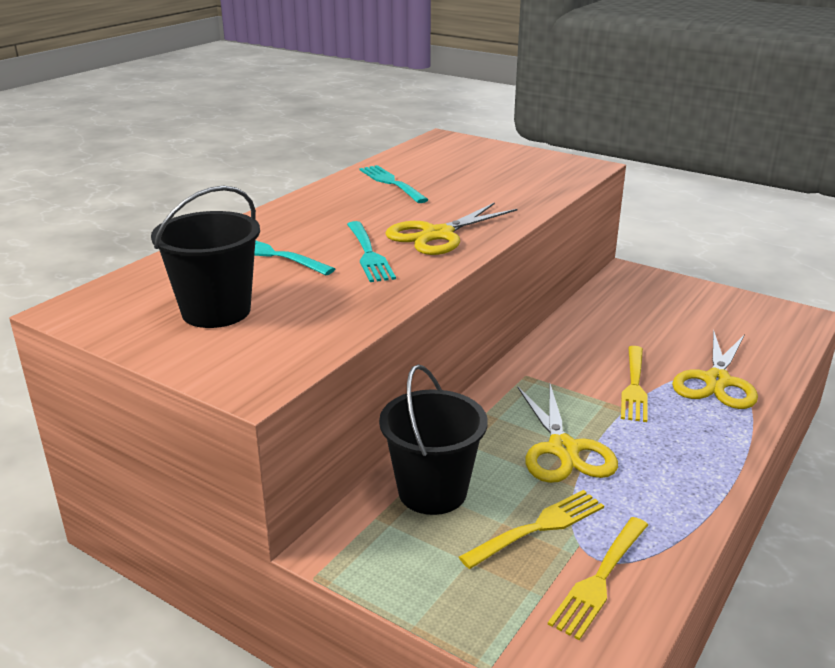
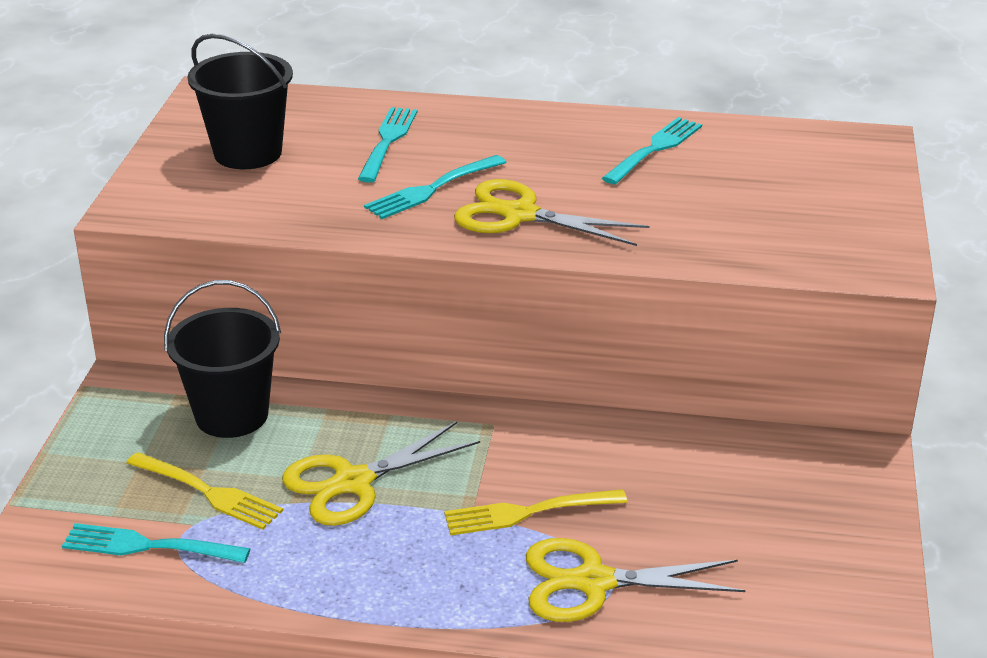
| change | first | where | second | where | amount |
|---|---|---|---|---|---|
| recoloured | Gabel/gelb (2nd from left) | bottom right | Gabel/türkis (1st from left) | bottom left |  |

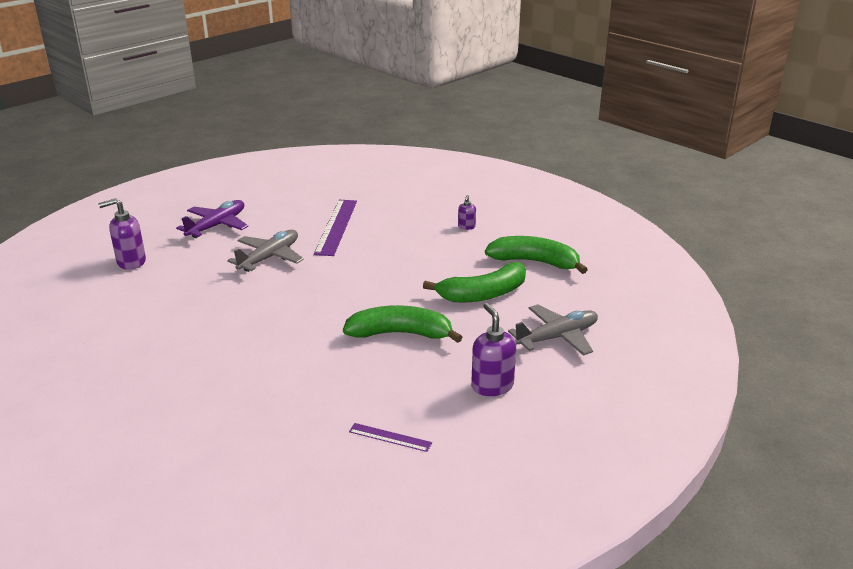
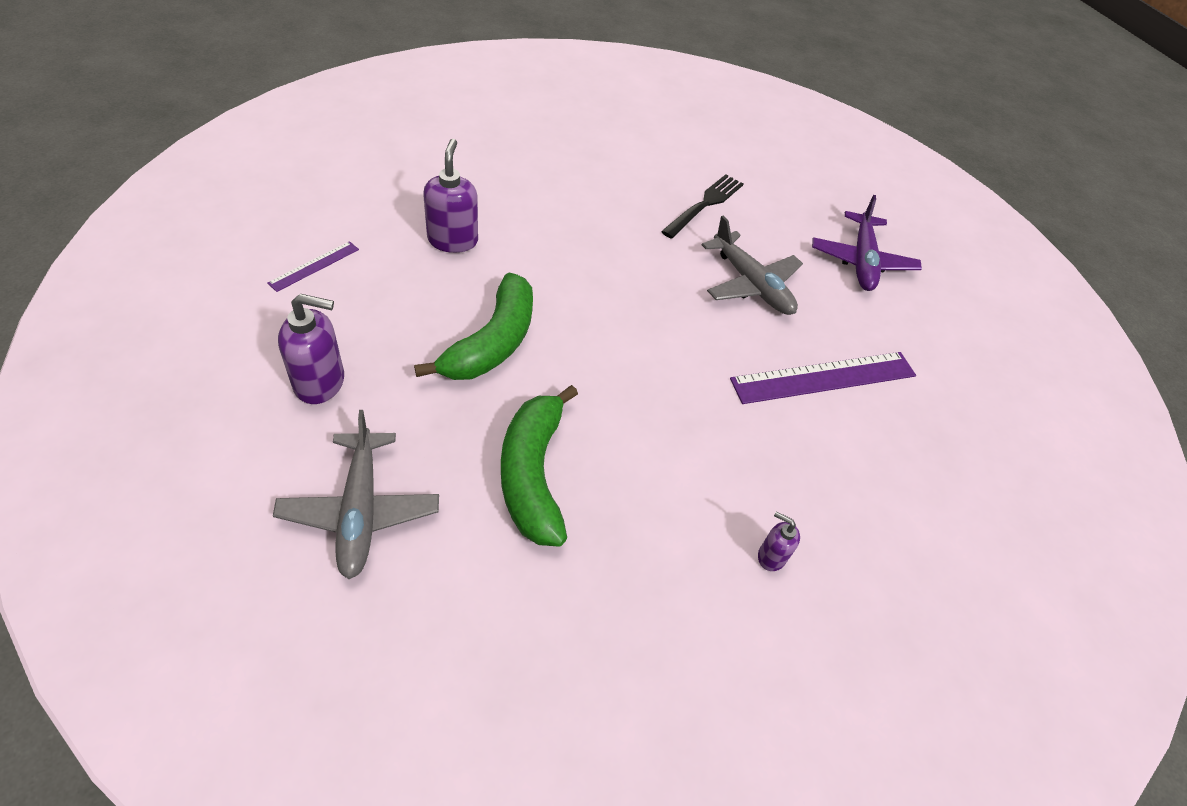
| change | first | where | second | where | amount |
|---|---|---|---|---|---|
| moved | Seifenspender/lila (1st from left in the first image) | middle left | Seifenspender/lila (2nd from left) | top centre |  |
| added |  |  | Gabel/schwarz | top centre |  |
| turned | Lineal/lila (1st from left in the first image) | centre | Lineal/lila (2nd from left) | middle right | 45 degrees counterclockwise |
| turned | Flugzeug/lila | middle left |  | top right | 45 degrees clockwise |
| removed | Banane/grün (3rd from left) | centre |  |  |  |

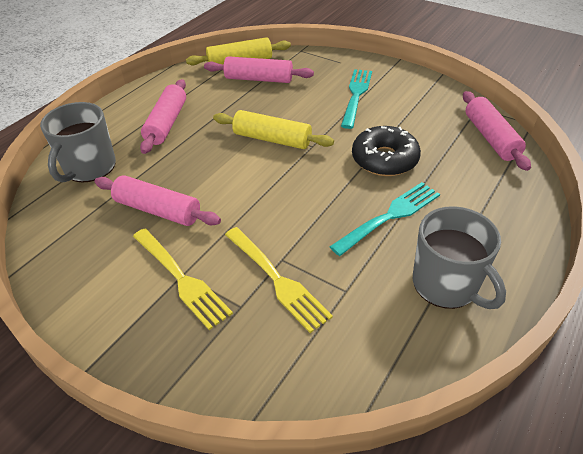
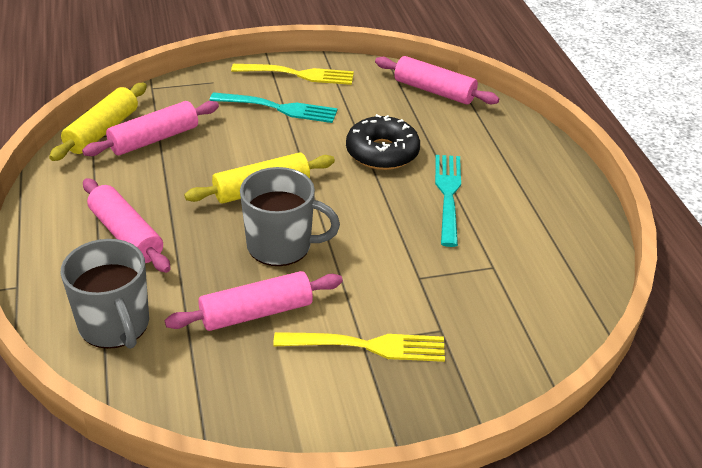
| change | first | where | second | where | amount |
|---|---|---|---|---|---|
| turned | Gabel/türkis (1st from left) | top centre |  | top centre | 135 degrees clockwise |
| moved | Gabel/gelb (2nd from left in the first image) | centre | Gabel/gelb (1st from left) | top centre |  |
| moved | Tasse/grau (2nd from left) | middle right |  | centre |  |

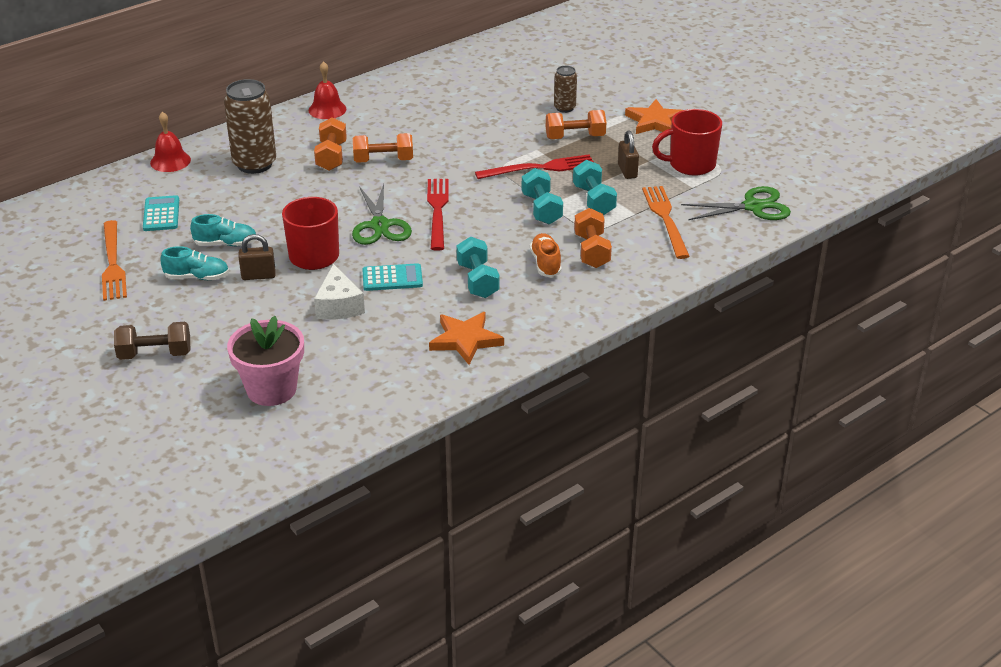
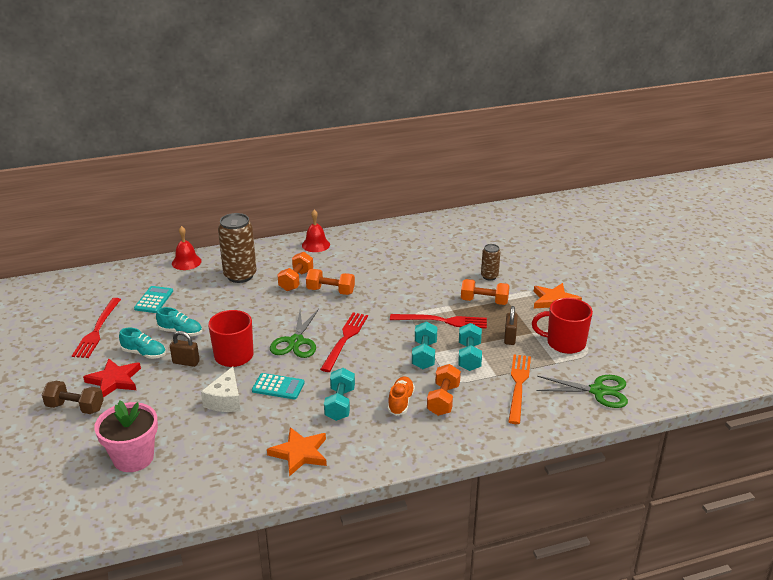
| change | first | where | second | where | amount |
|---|---|---|---|---|---|
| recoloured | Gabel/orange (1st from left) | middle left | Gabel/rot (1st from left) | middle left |  |
| added |  |  | Stern/rot | middle left |  |

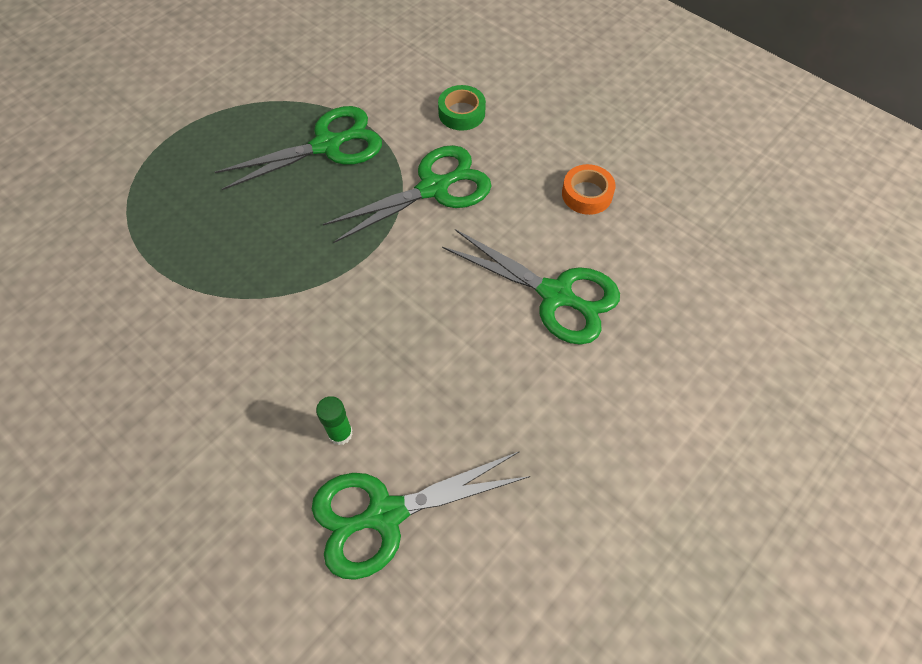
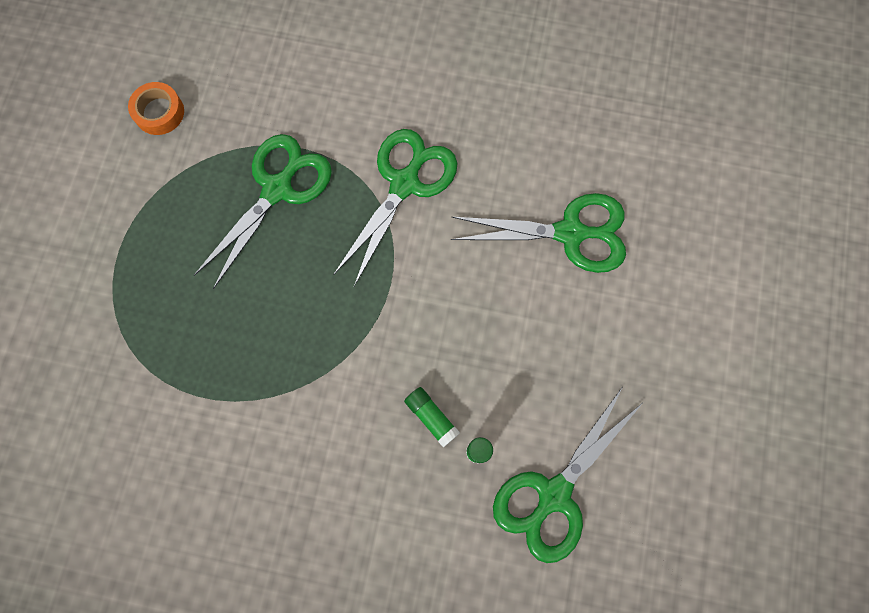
| change | first | where | second | where | amount |
|---|---|---|---|---|---|
| moved | Klebeband/orange | top centre |  | top left |  |
| added |  |  | Klebestift/grün (1st from left) | bottom centre |  |
| removed | Klebeband/grün | top centre |  |  |  |

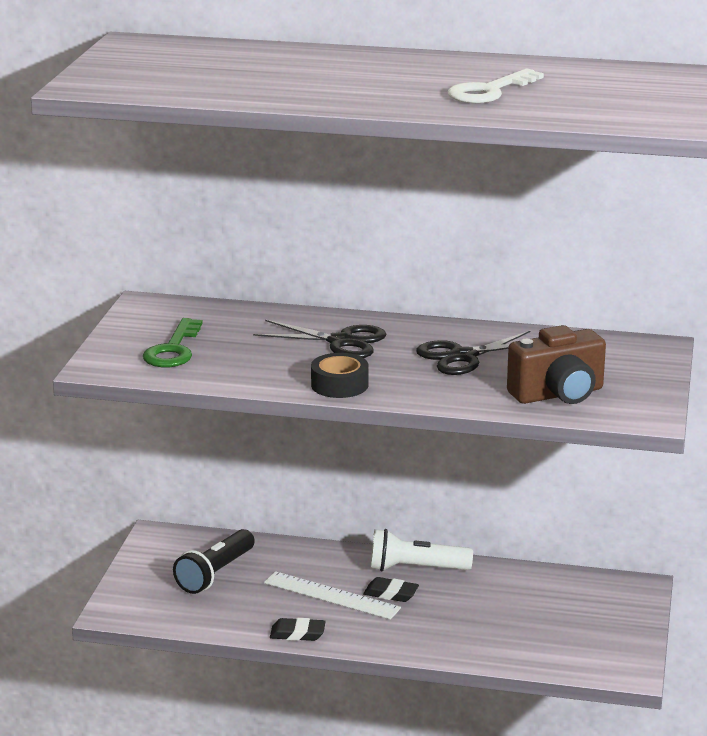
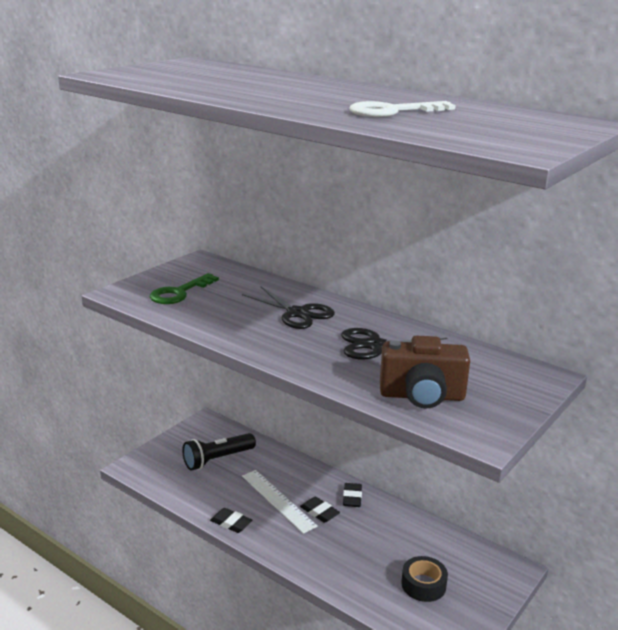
| change | first | where | second | where | amount |
|---|---|---|---|---|---|
| replaced | Taschenlampe/weiß | bottom centre | Radiergummi/schwarz (3rd from left) | bottom centre |  |
| moved | Klebeband/schwarz | centre |  | bottom right |  |

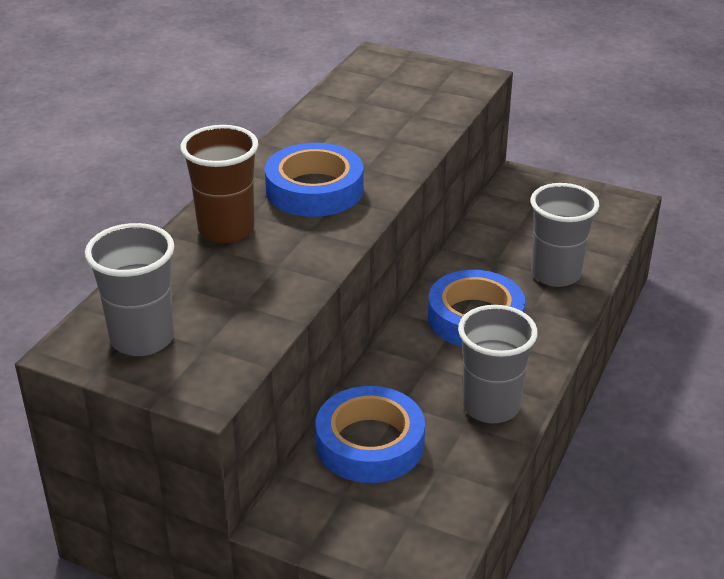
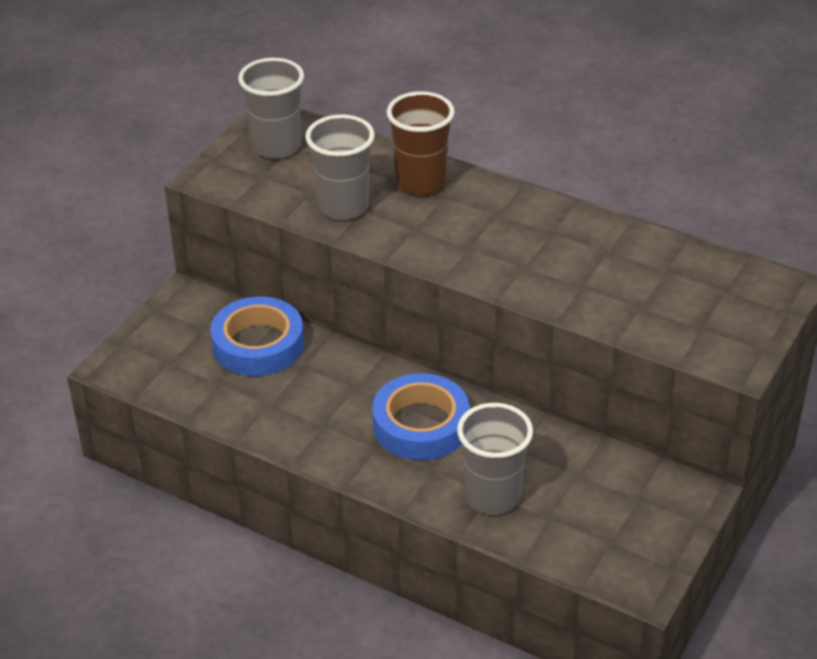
| change | first | where | second | where | amount |
|---|---|---|---|---|---|
| moved | Becher/grau (2nd from left) | middle right |  | top centre |  |
| removed | Klebeband/blau (1st from left) | top centre |  |  |  |

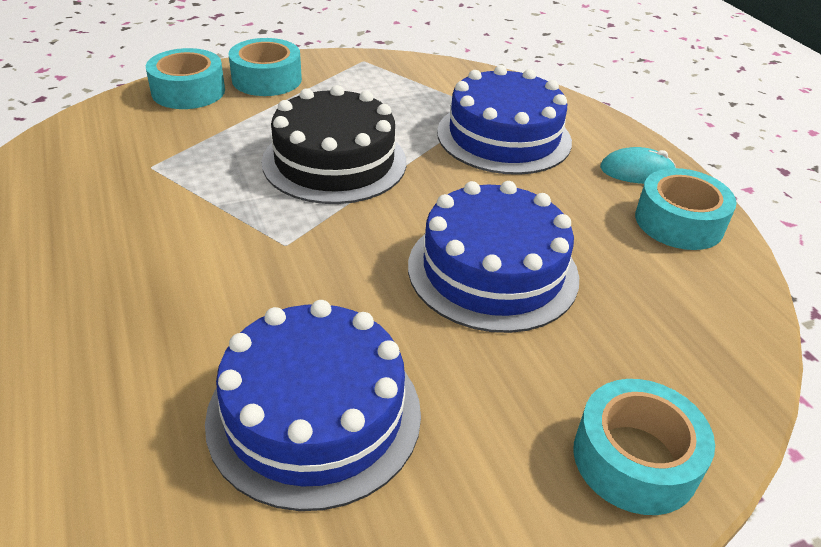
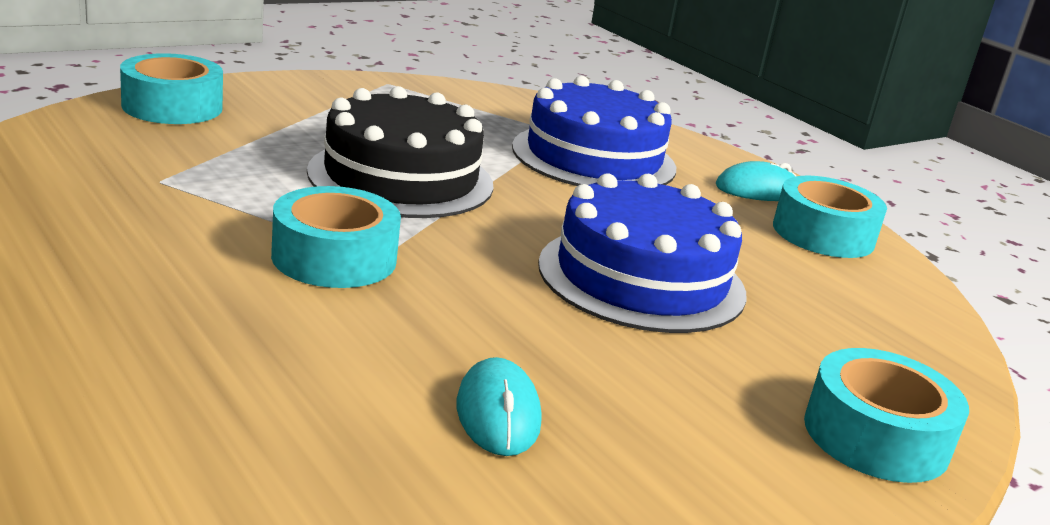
| change | first | where | second | where | amount |
|---|---|---|---|---|---|
| moved | Klebeband/türkis (2nd from left) | top left |  | middle left |  |
| replaced | Kuchen/blau (1st from left) | bottom centre | Computermaus/türkis (1st from left) | bottom centre |  |

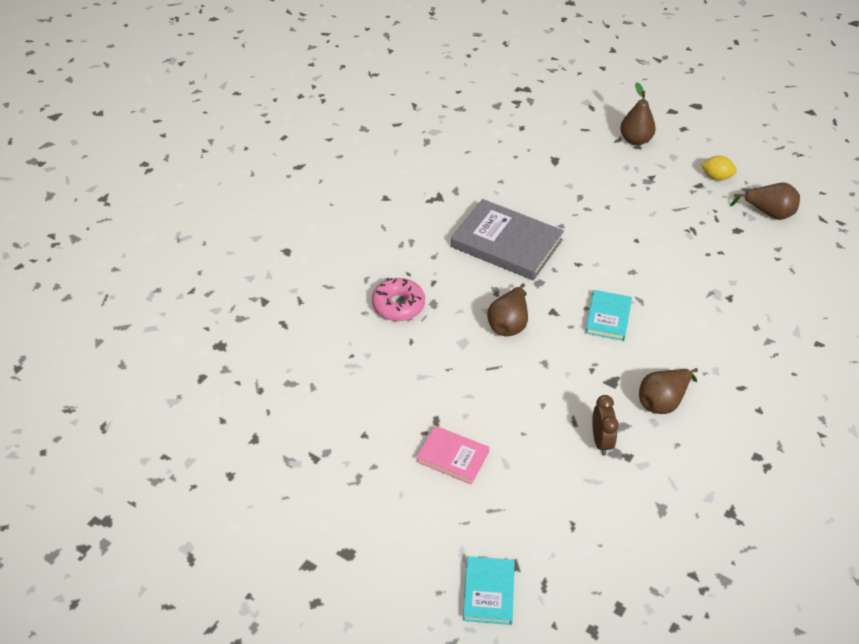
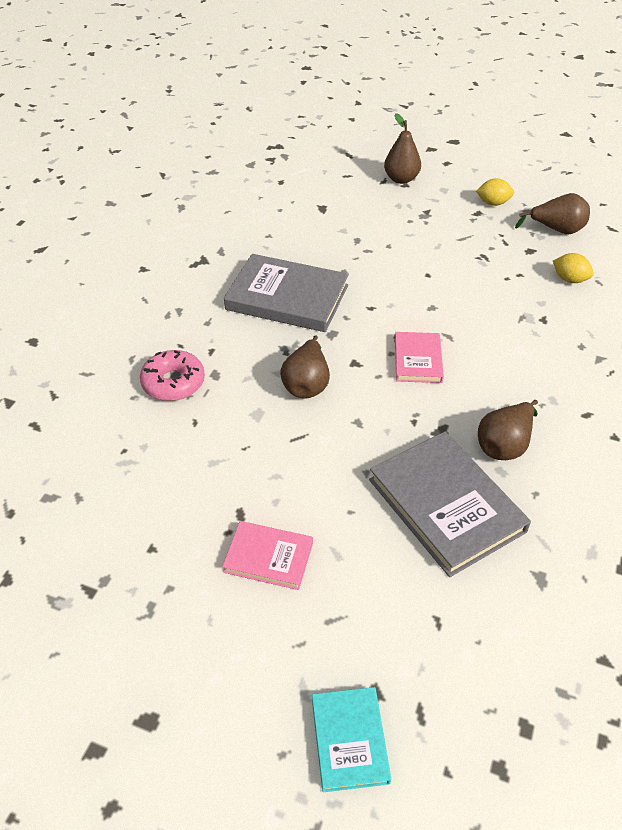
| change | first | where | second | where | amount |
|---|---|---|---|---|---|
| replaced | Wecker/braun | middle right | Buch/grau (2nd from left) | middle right |  |
| recoloured | Buch/türkis (2nd from left) | middle right | Buch/rosa (2nd from left) | middle right |  |
| added |  |  | Zitrone/gelb (2nd from left) | top right |  |

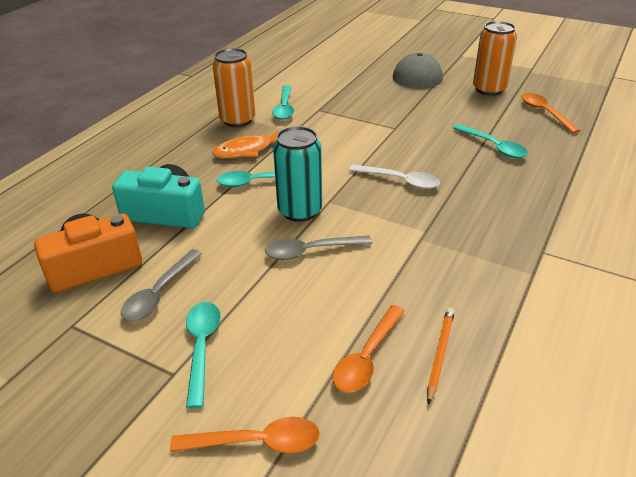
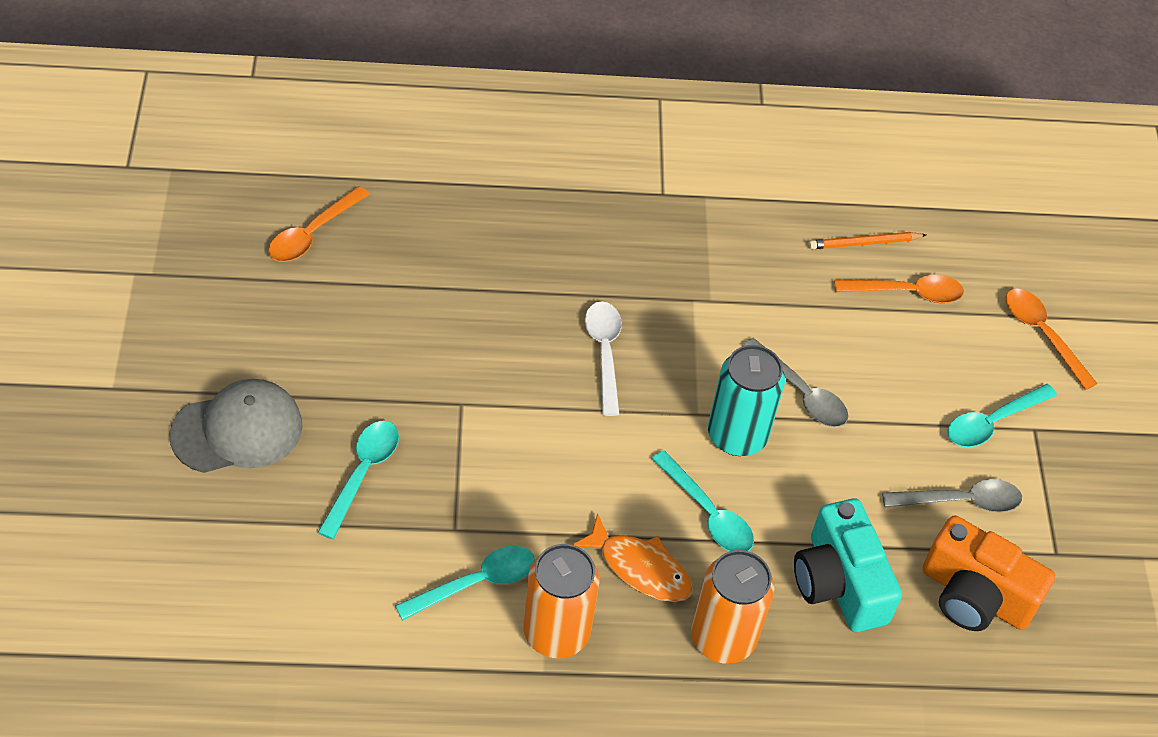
| change | first | where | second | where | amount |
|---|---|---|---|---|---|
| moved | Löffel/türkis (4th from left in the first image) | top right | Löffel/türkis (1st from left) | middle left |  |
| moved | Dose/orange (2nd from left) | top right |  | bottom centre |  |

